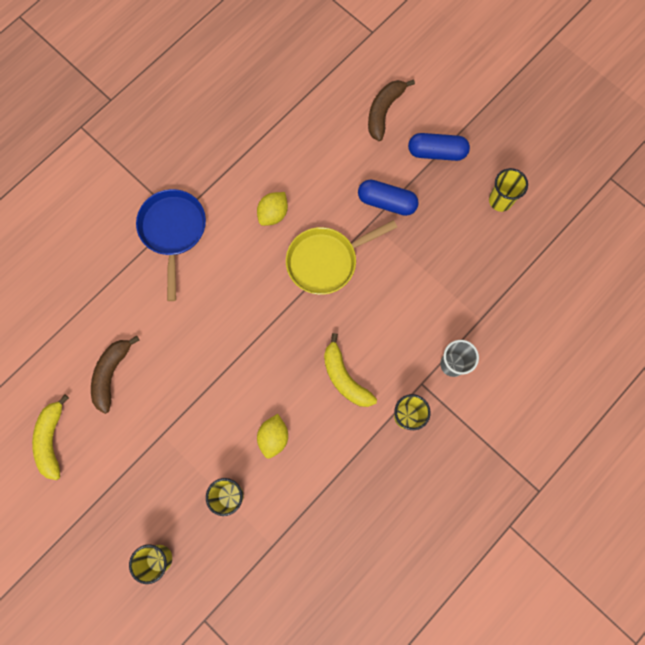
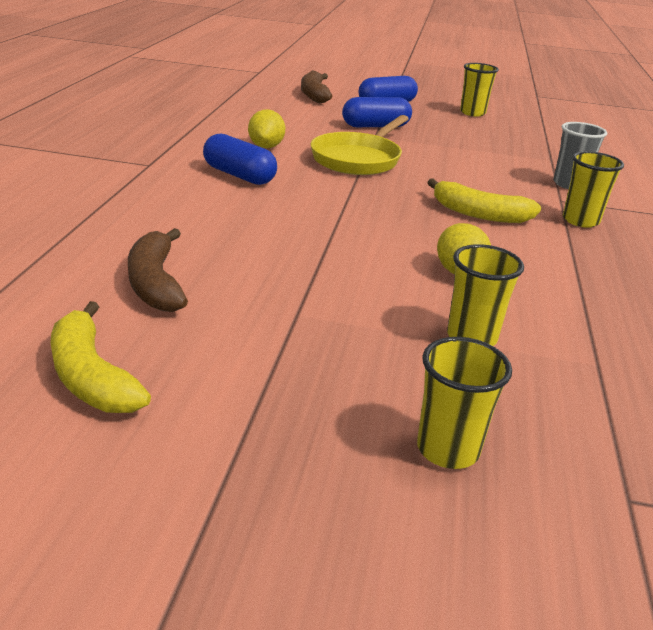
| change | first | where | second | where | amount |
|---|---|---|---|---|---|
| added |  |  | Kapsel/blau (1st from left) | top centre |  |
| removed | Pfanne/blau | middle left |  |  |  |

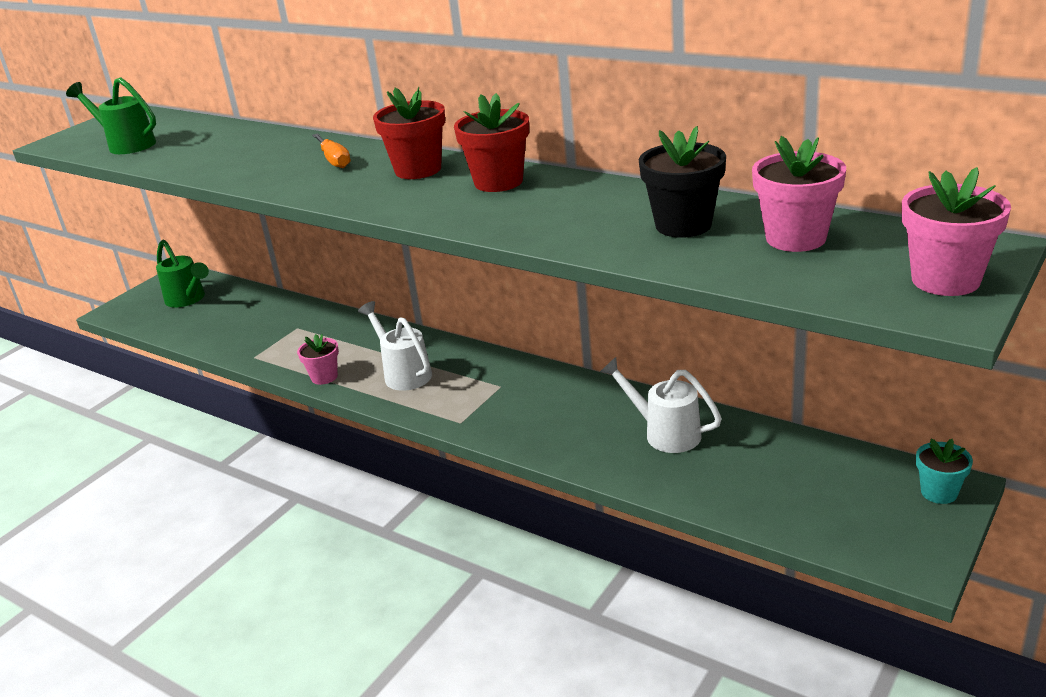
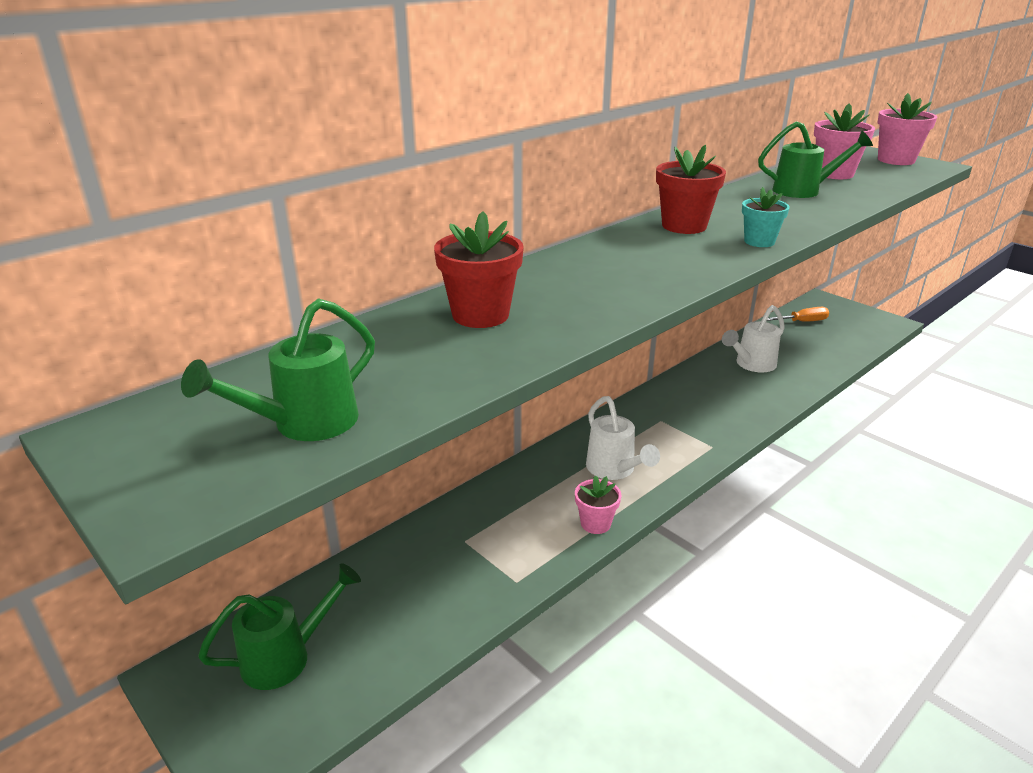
| change | first | where | second | where | amount |
|---|---|---|---|---|---|
| moved | Blumentopf/rot (1st from left) | top centre |  | centre |  |
| turned | Gießkanne/weiß (1st from left) | centre |  | centre | 90 degrees counterclockwise |
| moved | Blumentopf/türkis | bottom right |  | top right |  |
| replaced | Blumentopf/schwarz | top centre | Gießkanne/grün (3rd from left) | top right |  |
| moved | Schraubenzieher/orange | top left |  | middle right |  |

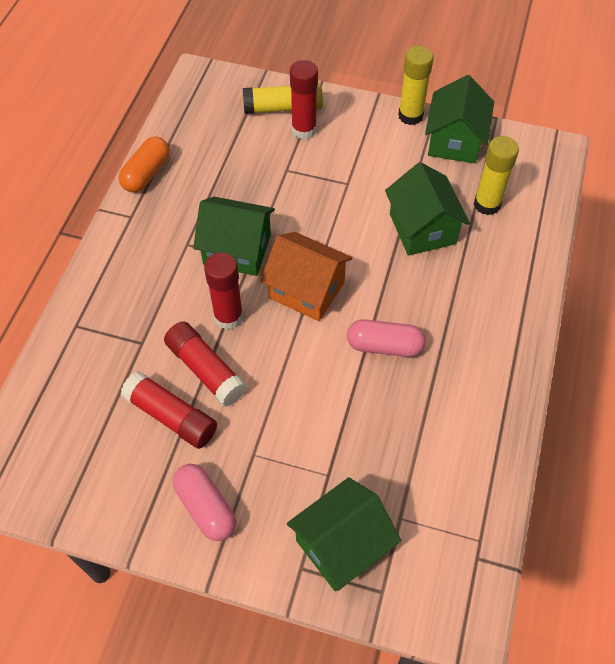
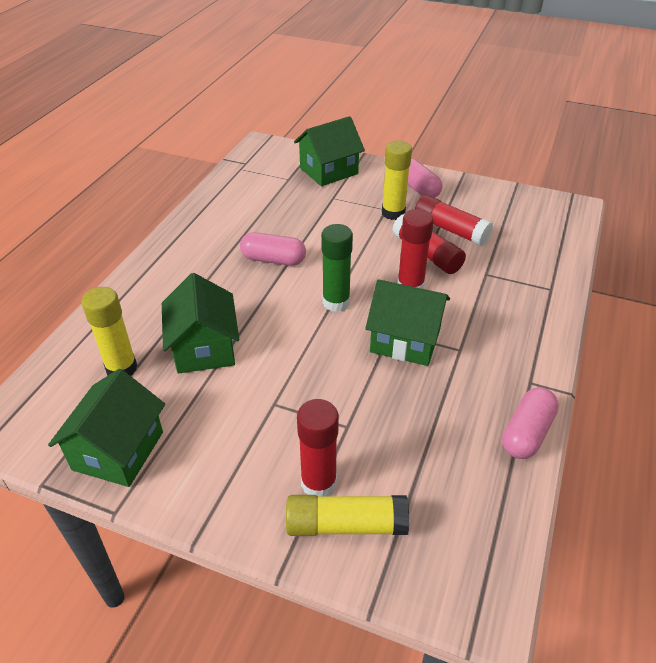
| change | first | where | second | where | amount |
|---|---|---|---|---|---|
| replaced | Haus/orange | centre | Klebestift/grün | centre |  |
| moved | Klebestift/gelb (2nd from left in the first image) | top right | Klebestift/gelb (3rd from left) | top centre |  |
| recoloured | Kapsel/orange | top left | Kapsel/rosa (3rd from left) | middle right |  |

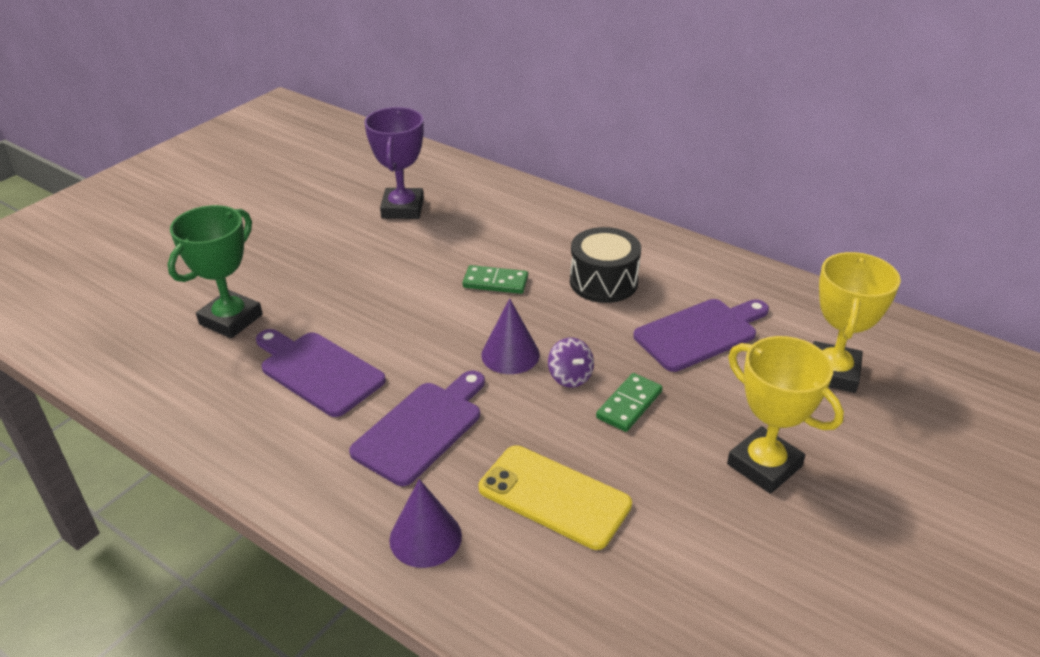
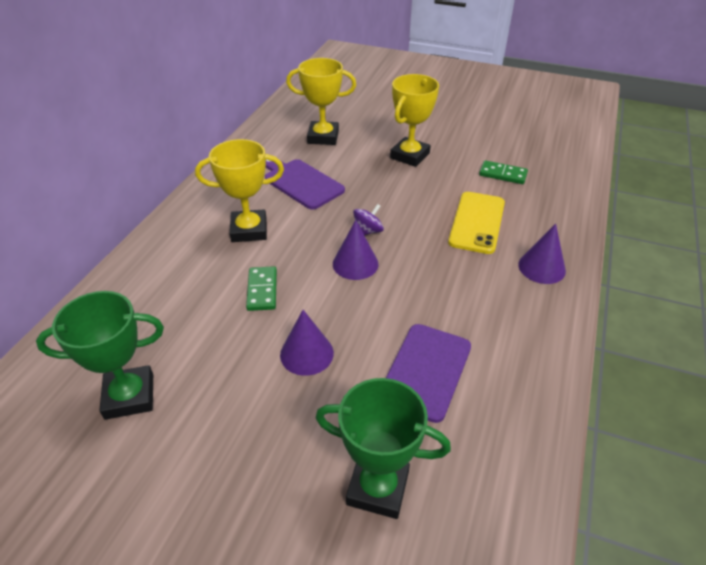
| change | first | where | second | where | amount |
|---|---|---|---|---|---|
| recoloured | Pokal/lila | top centre | Pokal/grün (1st from left) | middle left |  |
| replaced | Trommel/schwarz | centre | Pokal/gelb (1st from left) | centre |  |
| added |  |  | Kegel/lila (1st from left) | centre |  |
| moved | Dominostein/grün (2nd from left) | centre |  | top right |  |
| removed | Schneidebrett/lila (2nd from left) | centre |  |  |  |

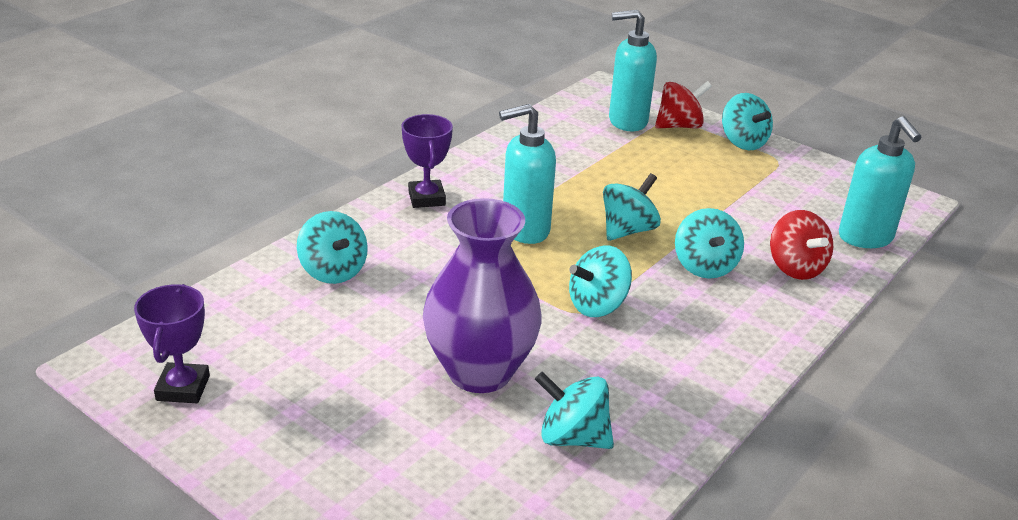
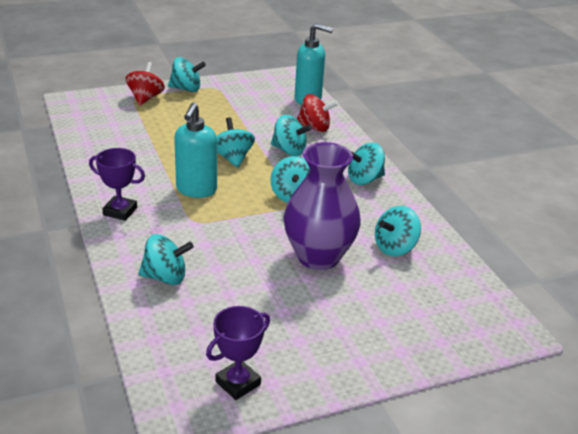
| change | first | where | second | where | amount |
|---|---|---|---|---|---|
| turned | Pokal/lila (1st from left in the first image) | middle left | Pokal/lila (2nd from left) | bottom centre | 75 degrees counterclockwise |
| added |  |  | Kreisel/türkis (6th from left) | centre |  |
| removed | Seifenspender/türkis (2nd from left) | top centre |  |  |  |

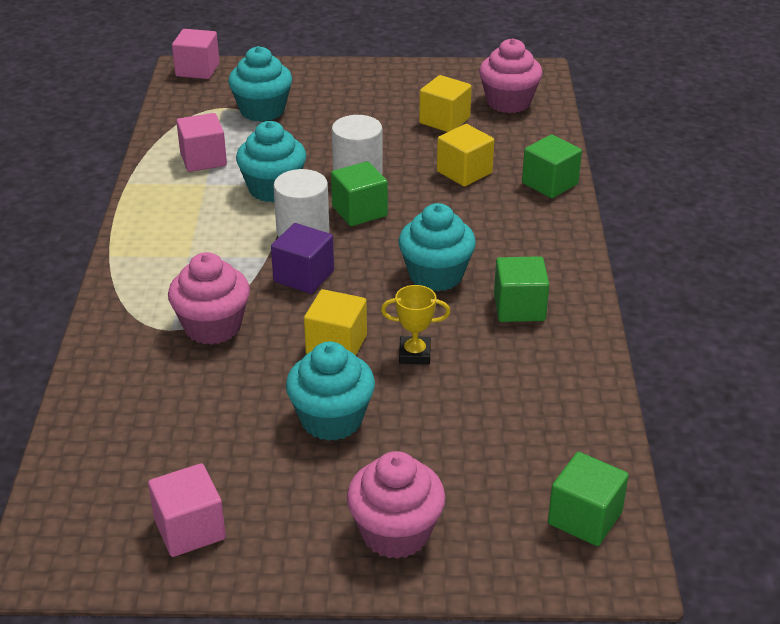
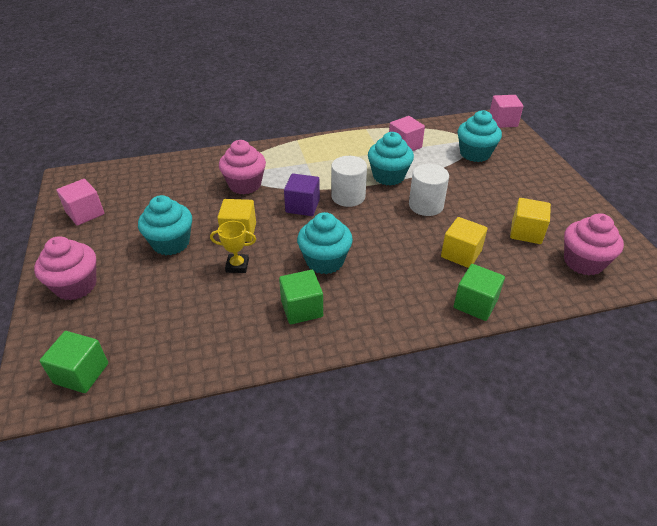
| change | first | where | second | where | amount |
|---|---|---|---|---|---|
| turned | Pokal/gelb | centre |  | centre | 75 degrees counterclockwise |
| removed | Kubus/grün (1st from left) | top centre |  |  |  |

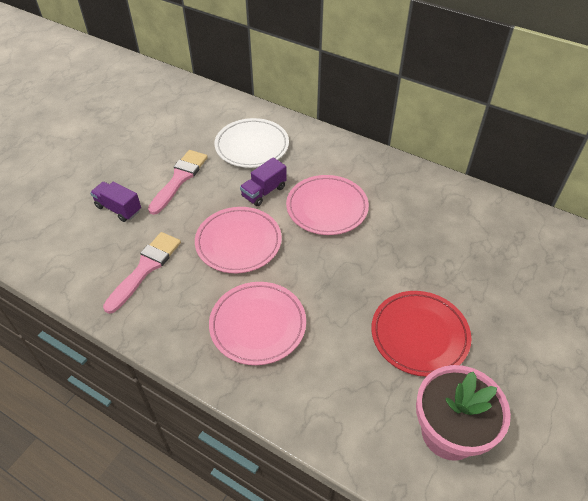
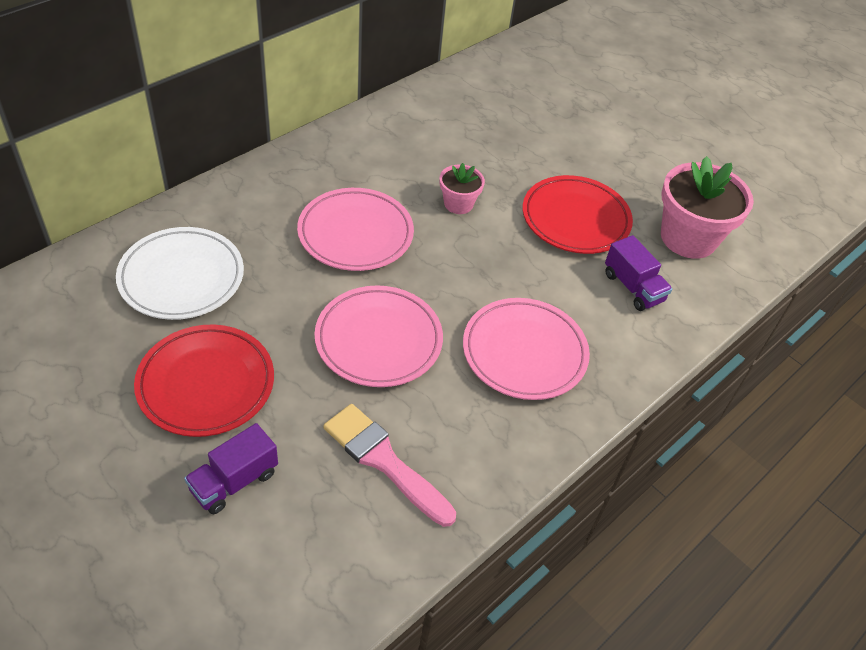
| change | first | where | second | where | amount |
|---|---|---|---|---|---|
| replaced | Pinsel/rosa (2nd from left) | middle left | Teller/rot (1st from left) | middle left |  |
| added |  |  | Blumentopf/rosa (1st from left) | top centre |  |
| moved | Lastwagen/lila (2nd from left) | centre |  | middle right |  |

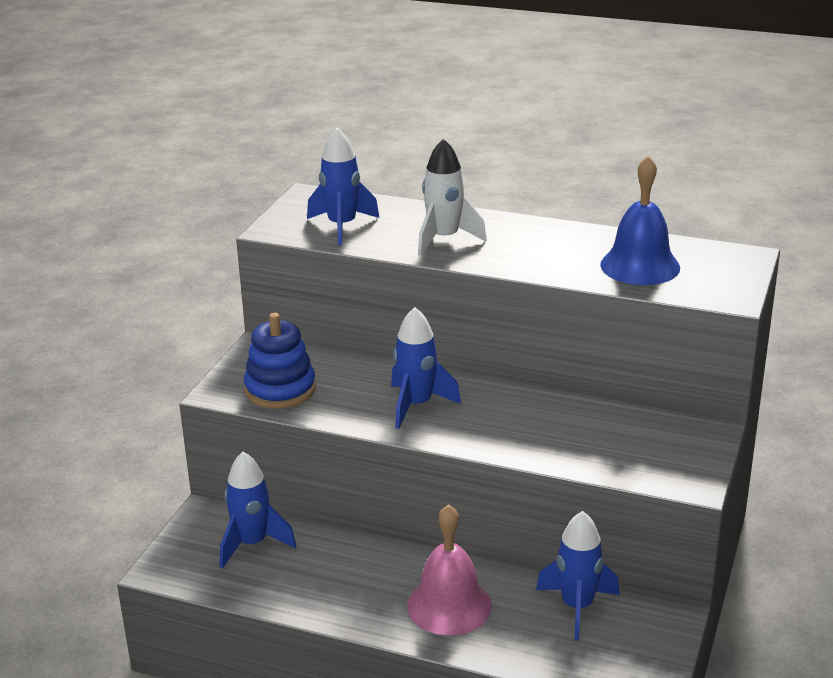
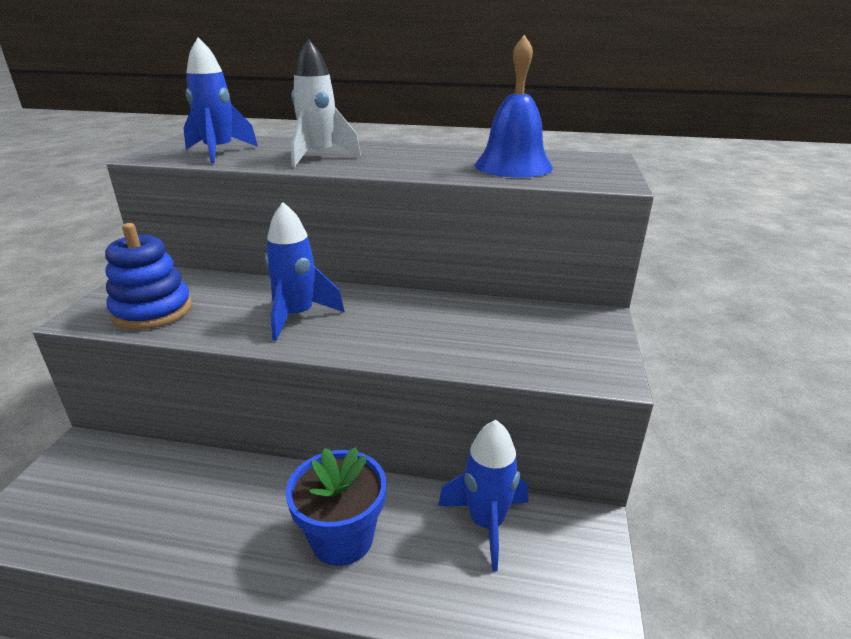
| change | first | where | second | where | amount |
|---|---|---|---|---|---|
| replaced | Glocke/rosa | bottom centre | Blumentopf/blau | bottom centre |  |
| removed | Rakete/blau (1st from left) | bottom left |  |  |  |

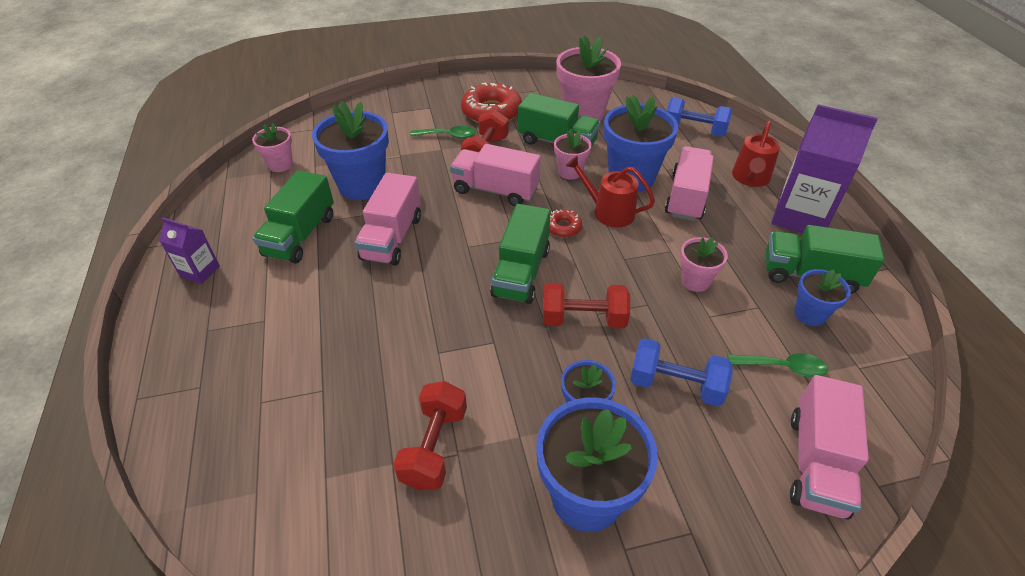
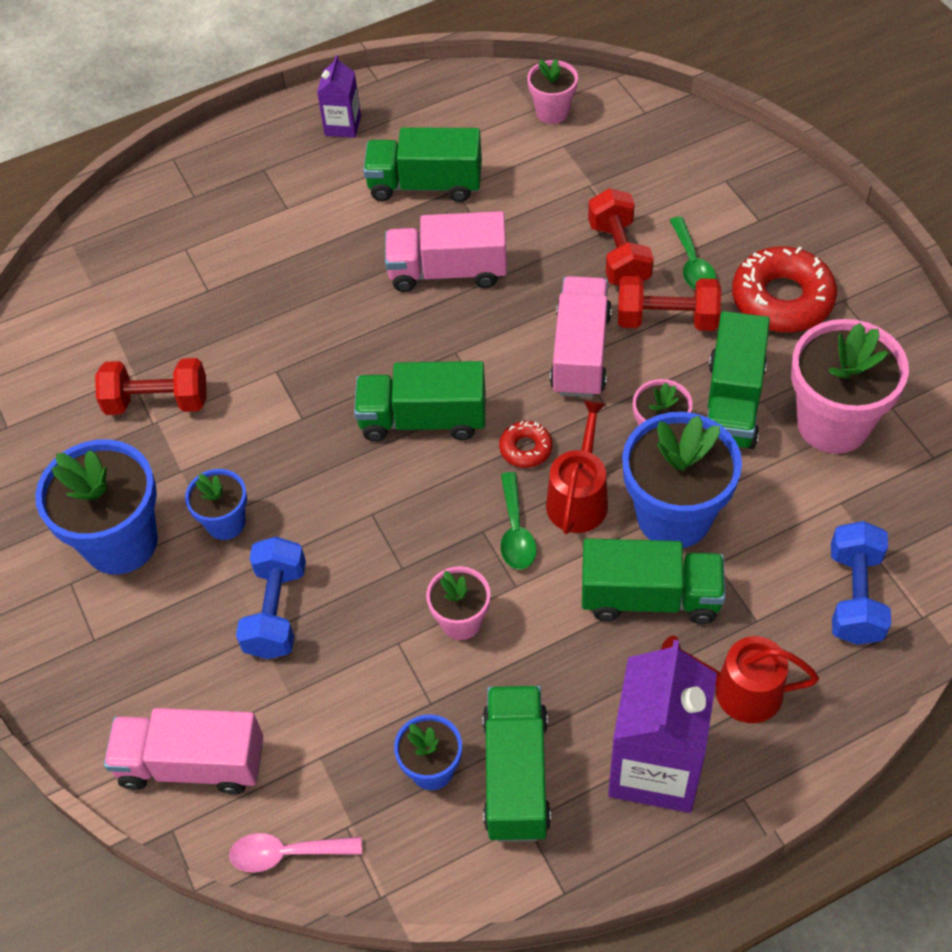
| change | first | where | second | where | amount |
|---|---|---|---|---|---|
| added |  |  | Löffel/rosa | bottom left |  |
| moved | Löffel/grün (2nd from left in the first image) | middle right | Löffel/grün (1st from left) | centre |  |
| recoloured | Lastwagen/rosa (3rd from left) | top right | Lastwagen/grün (4th from left) | middle right |  |
| moved | Hantel/rot (3rd from left in the first image) | centre | Hantel/rot (2nd from left) | top centre |  |
| removed | Blumentopf/blau (1st from left) | top centre |  |  |  |

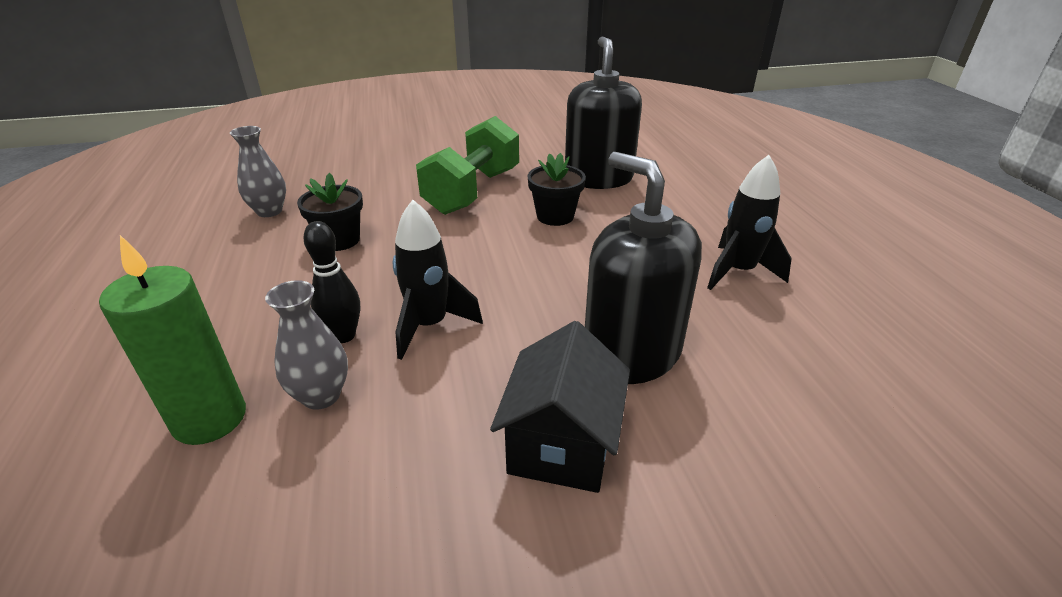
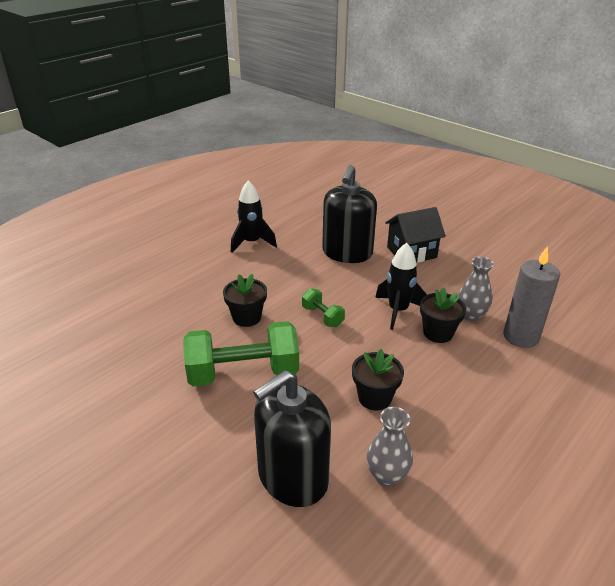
| change | first | where | second | where | amount |
|---|---|---|---|---|---|
| moved | Seifenspender/schwarz (1st from left) | top centre |  | bottom centre |  |
| added |  |  | Hantel/grün (2nd from left) | centre |  |
| replaced | Bowlingkegel/schwarz | middle left | Blumentopf/schwarz (3rd from left) | middle right |  |
| recoloured | Kerze/grün | middle left | Kerze/grau | middle right |  |

